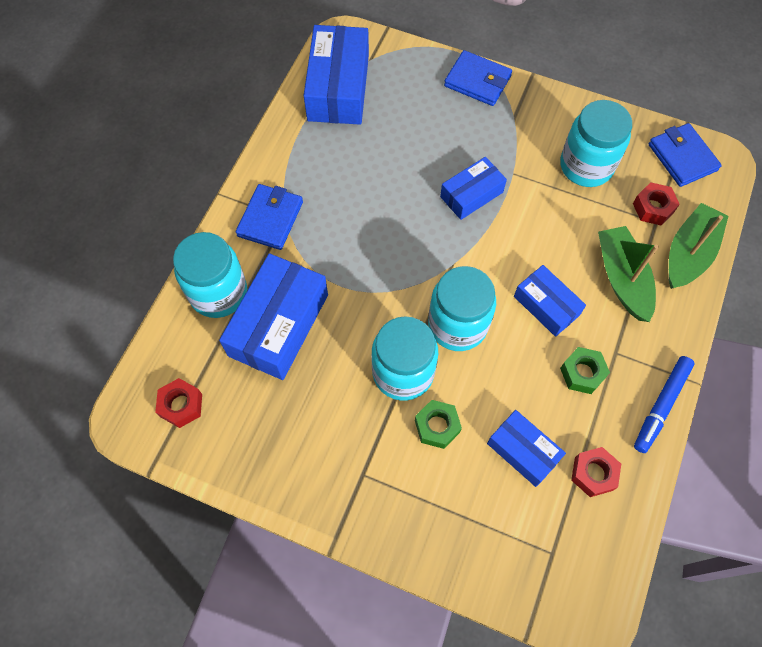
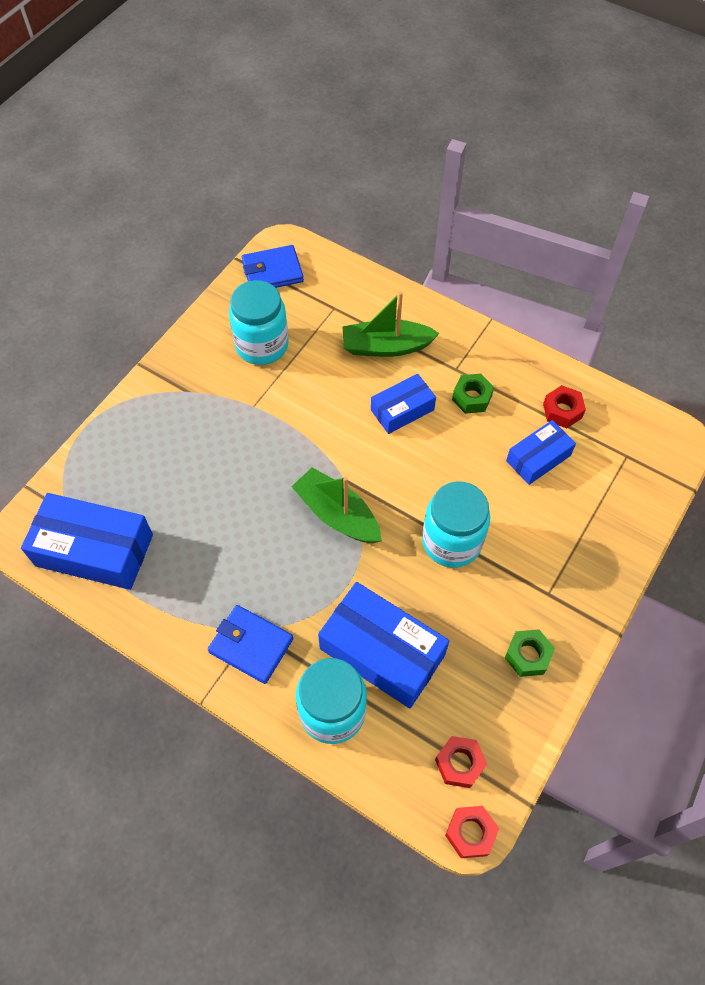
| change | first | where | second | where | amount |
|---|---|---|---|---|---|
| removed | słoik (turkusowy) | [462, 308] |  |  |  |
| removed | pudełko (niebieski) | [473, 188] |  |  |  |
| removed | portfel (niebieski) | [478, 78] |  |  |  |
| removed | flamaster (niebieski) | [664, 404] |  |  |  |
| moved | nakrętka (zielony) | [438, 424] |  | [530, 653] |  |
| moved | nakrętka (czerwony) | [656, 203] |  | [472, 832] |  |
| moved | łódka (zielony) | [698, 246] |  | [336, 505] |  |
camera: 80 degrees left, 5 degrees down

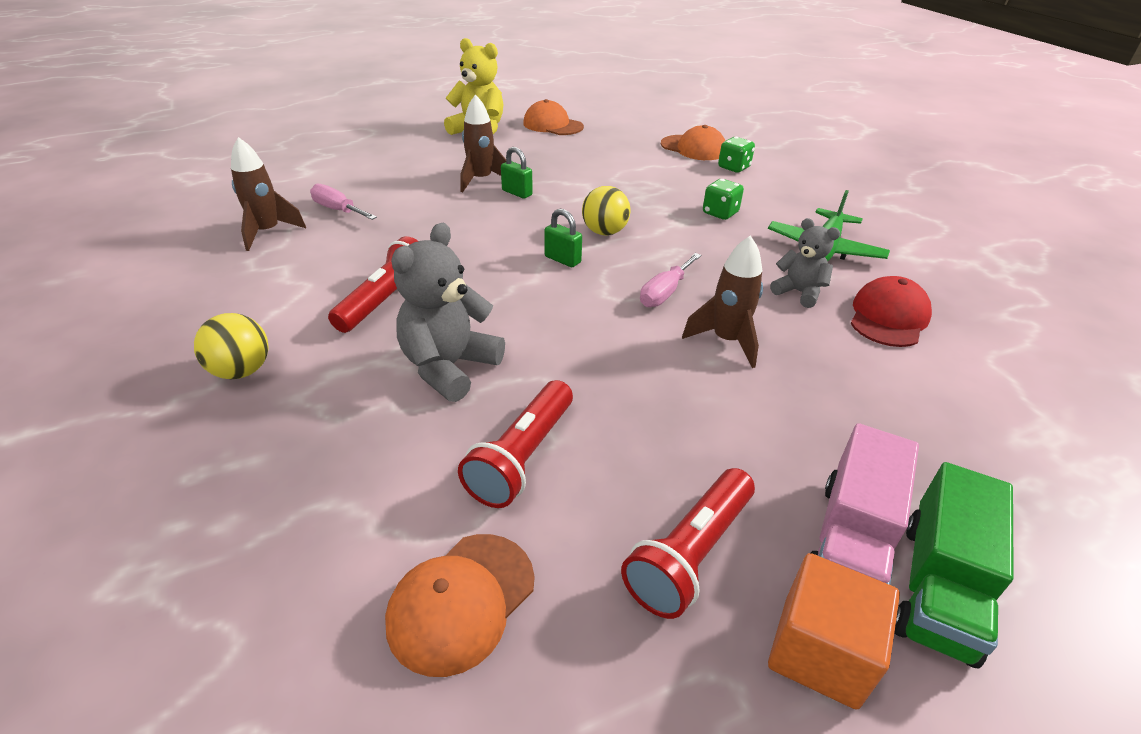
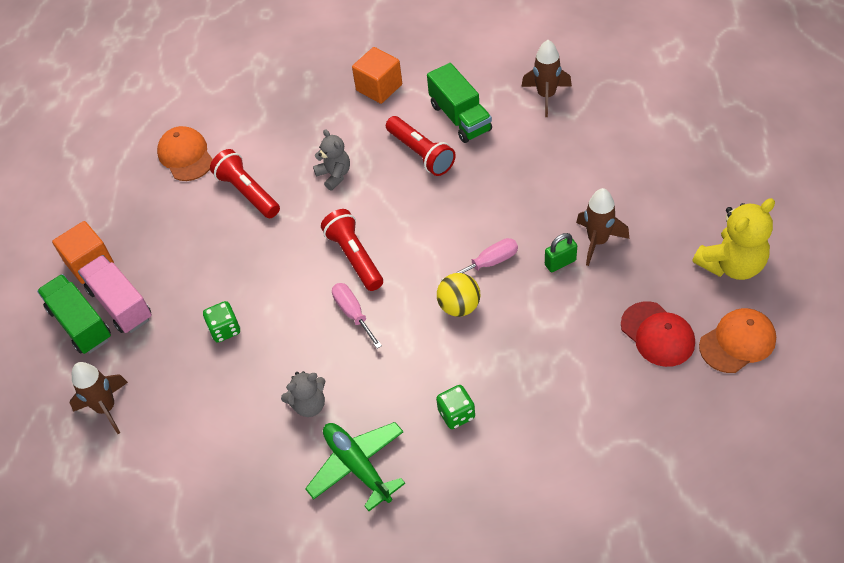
| change | first | where | second | where | amount |
|---|---|---|---|---|---|
| removed | kłódka (zielony) | [563, 238] |  |  |  |
| removed | czapka (pomarańczowy) | [693, 142] |  |  |  |
| added |  |  | ciężarówka (zielony) | [459, 103] |  |
| moved | śrubokręt (różowy) | [343, 201] |  | [480, 259] |  |
| moved | latarka (czerwony) | [688, 543] |  | [352, 250] |  |
| moved | rakieta (brązowy) | [722, 302] |  | [99, 398] |  |
| moved | kostka do gry (zielony) | [736, 155] |  | [221, 322] |  |
| moved | czapka (czerwony) | [891, 311] |  | [658, 334] |  |
| replaced | piłka (żółty) | [231, 346] | sześcian (pomarańczowy) | [377, 75] |  |
| resized | miś (szary) | [448, 312] |  | [331, 159] | x0.61 |
camera: 120 degrees right, 15 degrees up

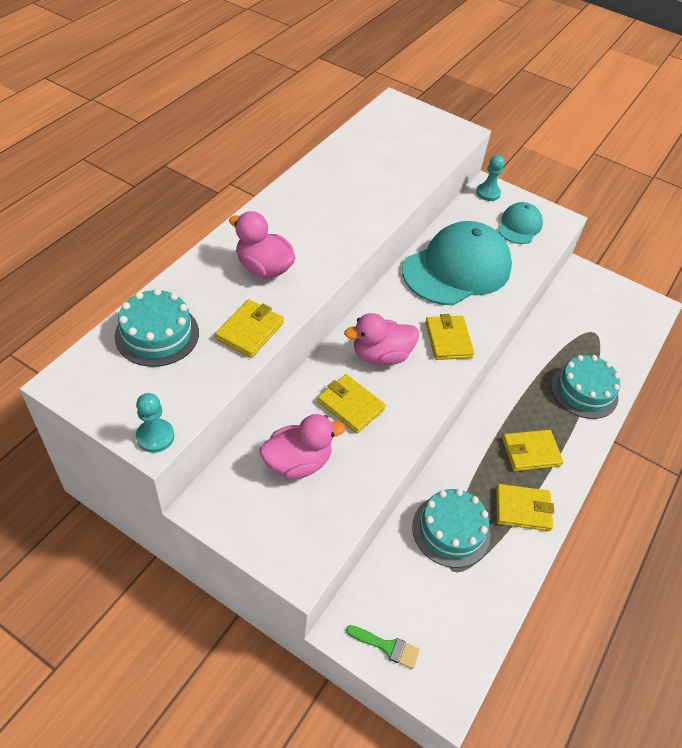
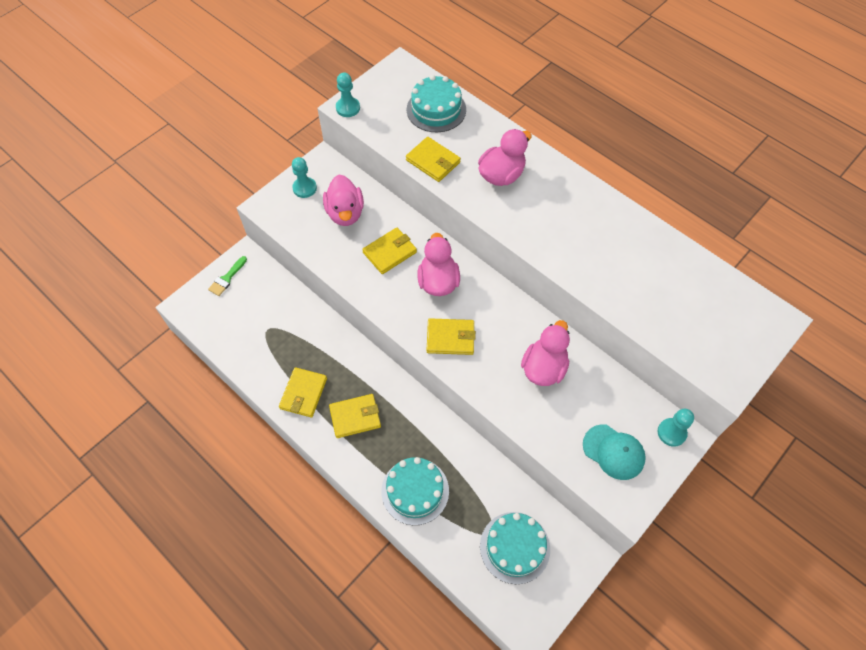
| change | first | where | second | where | amount |
|---|---|---|---|---|---|
| added |  |  | pionek (turkusowy) | [304, 177] |  |
| moved | tort (turkusowy) | [451, 528] |  | [515, 548] |  |
| replaced | czapka (turkusowy) | [457, 263] | kaczka (różowy) | [545, 353] |  |
| turned | portfel (żółty) | [532, 450] |  | [355, 416] | 75 degrees clockwise |
camera: 105 degrees right, 10 degrees up

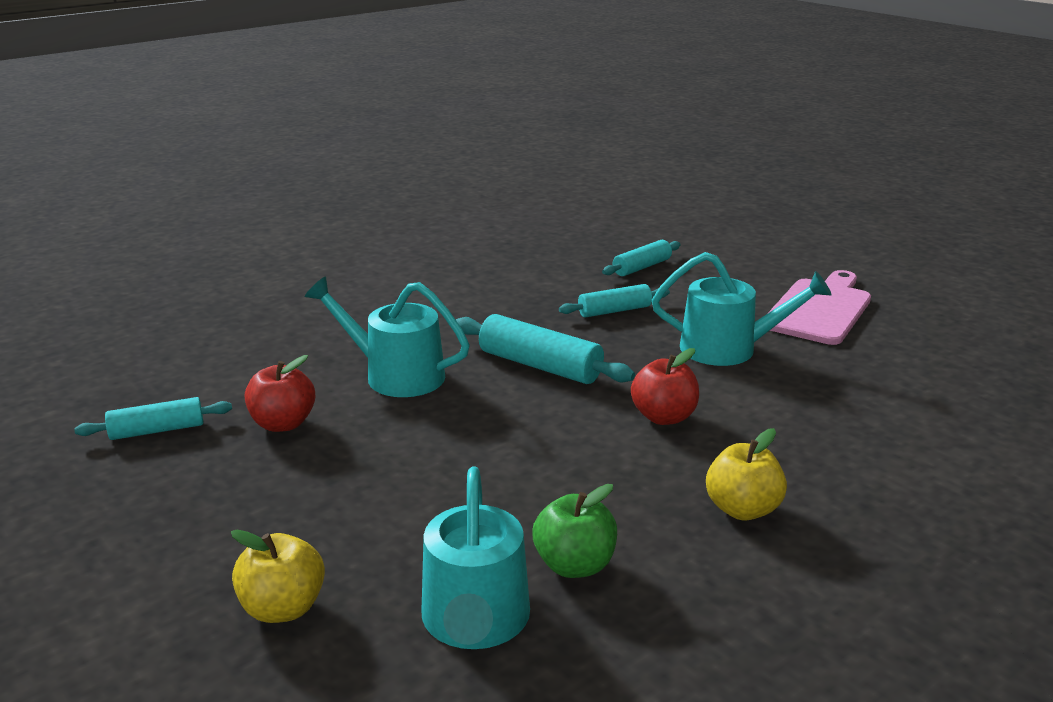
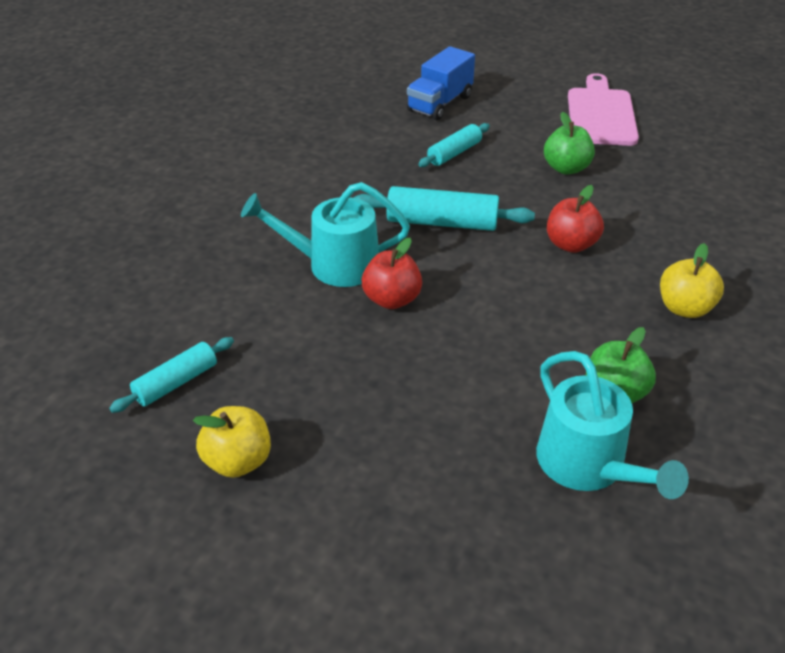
| change | first | where | second | where | amount |
|---|---|---|---|---|---|
| moved | jabłko (żółty) | [278, 576] |  | [232, 442] |  |
| moved | jabłko (czerwony) | [280, 393] |  | [391, 273] |  |
| replaced | wałek do ciasta (turkusowy) | [641, 258] | ciężarówka (niebieski) | [441, 83] |  |
| replaced | konewka (turkusowy) | [742, 309] | jabłko (zielony) | [569, 143] |  |
camera: 25 degrees left, 15 degrees up

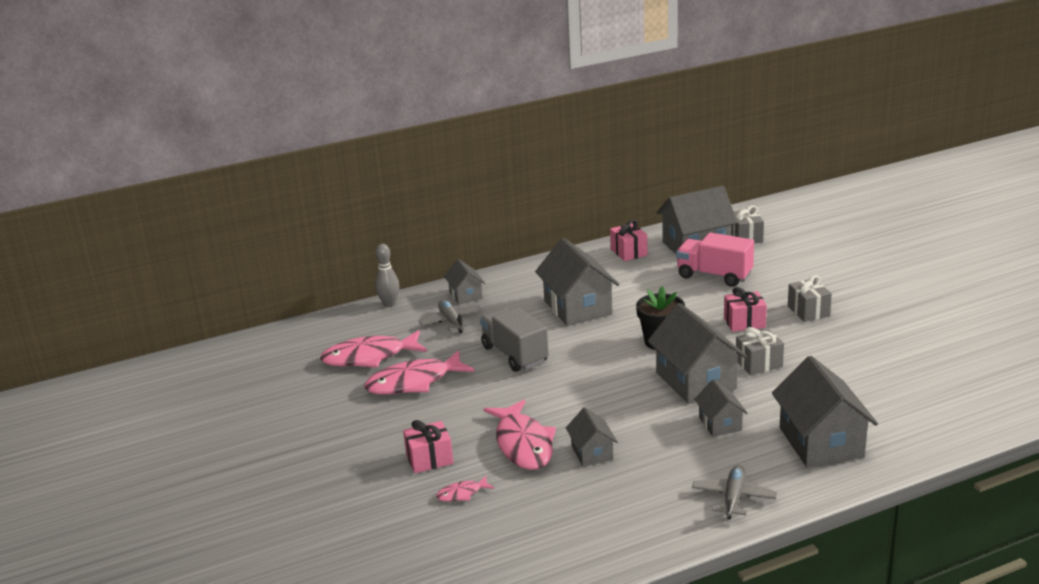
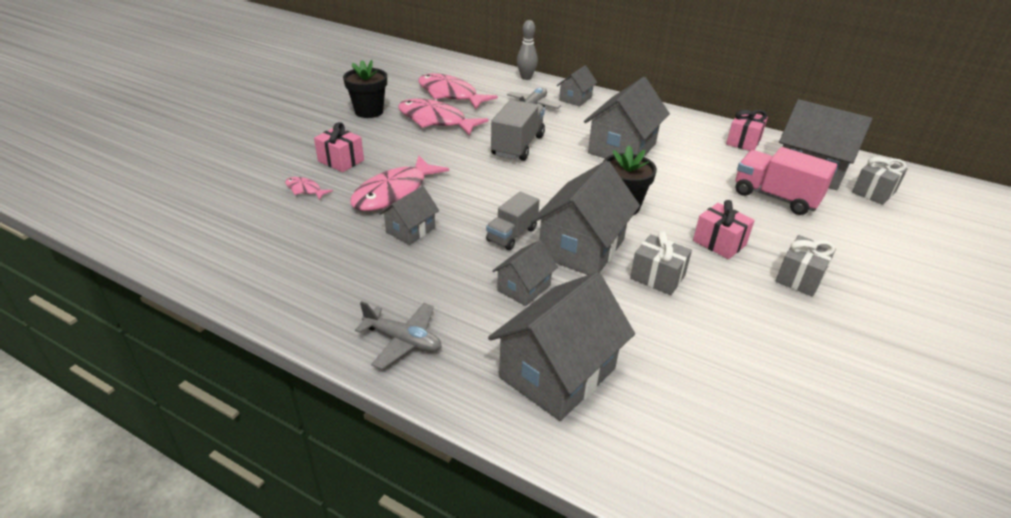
| change | first | where | second | where | amount |
|---|---|---|---|---|---|
| added |  |  | doniczka (czarny) | [365, 89] |  |
| added |  |  | ciężarówka (szary) | [512, 220] |  |
| turned | ciężarówka (różowy) | [715, 260] |  | [786, 181] | 45 degrees counterclockwise |
| turned | samolot (szary) | [734, 492] |  | [398, 335] | 45 degrees clockwise |
camera: 50 degrees right, 10 degrees up

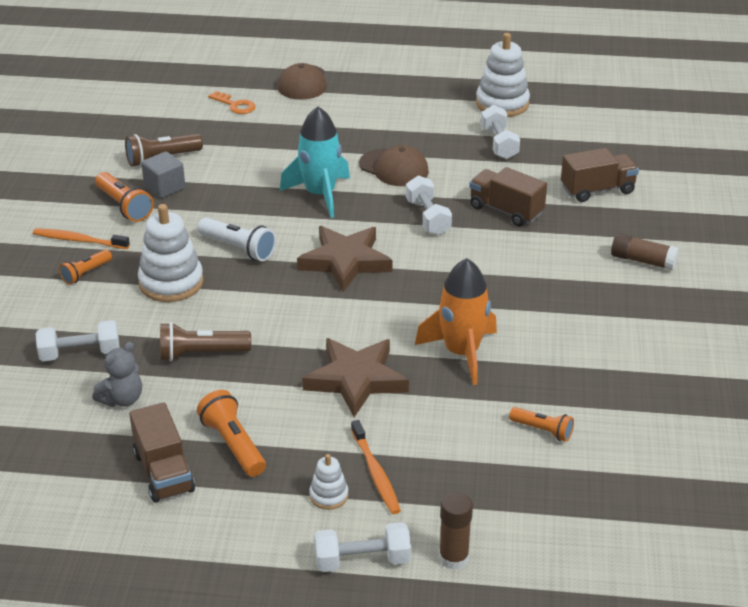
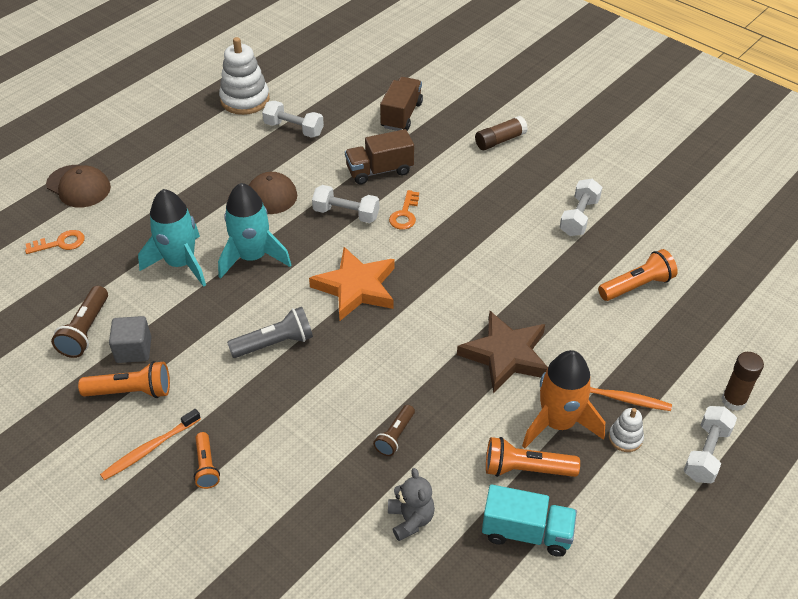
| change | first | where | second | where | amount |
|---|---|---|---|---|---|
| removed | zabawka nakładanka (biały) | [170, 253] |  |  |  |
| added |  |  | rakieta (turkusowy) | [172, 238] |  |
| added |  |  | klucz (pomarańczowy) | [404, 210] |  |
| moved | hantel (biały) | [78, 340] |  | [581, 207] |  |
| moved | rakieta (pomarańczowy) | [456, 321] |  | [563, 399] |  |
| recoloured | ciężarówka (brązowy) | [162, 452] | ciężarówka (turkusowy) | [529, 520] |  |
| recoloured | latarka (biały) | [237, 239] | latarka (szary) | [270, 332] |  |
| recoloured | gwiazda (brązowy) | [345, 259] | gwiazda (pomarańczowy) | [352, 284] |  |
| resized | latarka (brązowy) | [205, 341] |  | [394, 430] | x0.65 |
| resized | latarka (pomarańczowy) | [541, 424] |  | [638, 275] | x1.53 |
camera: 55 degrees left, 10 degrees up

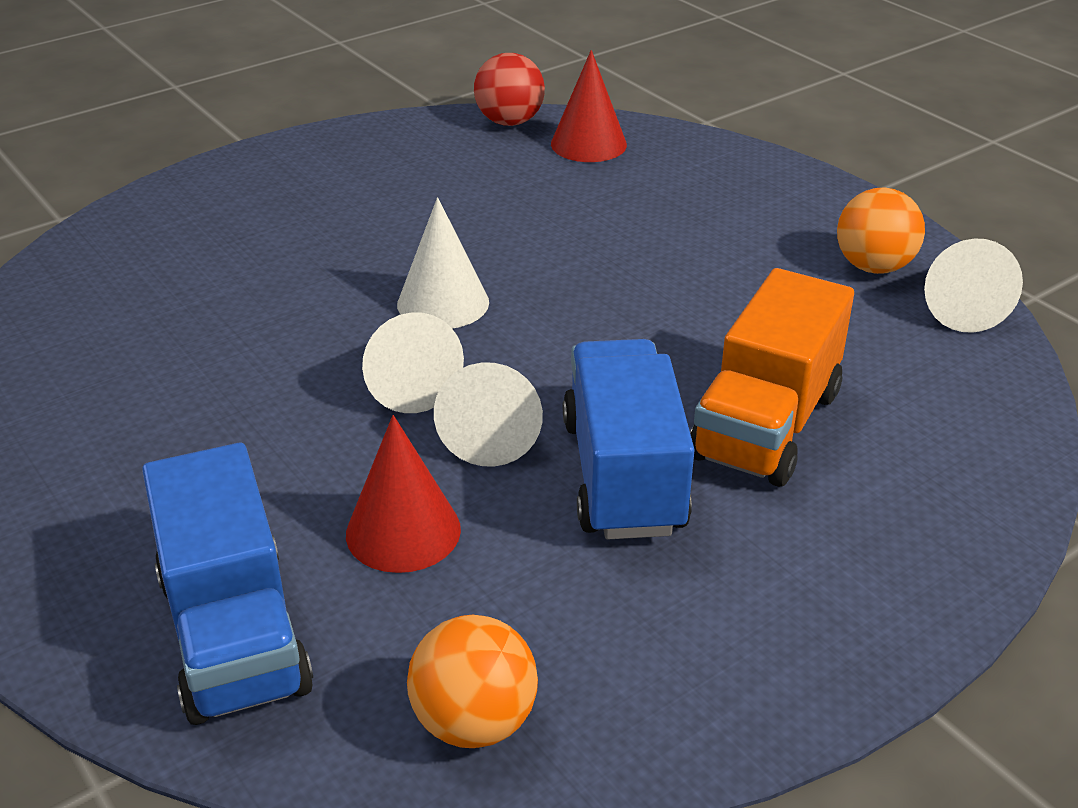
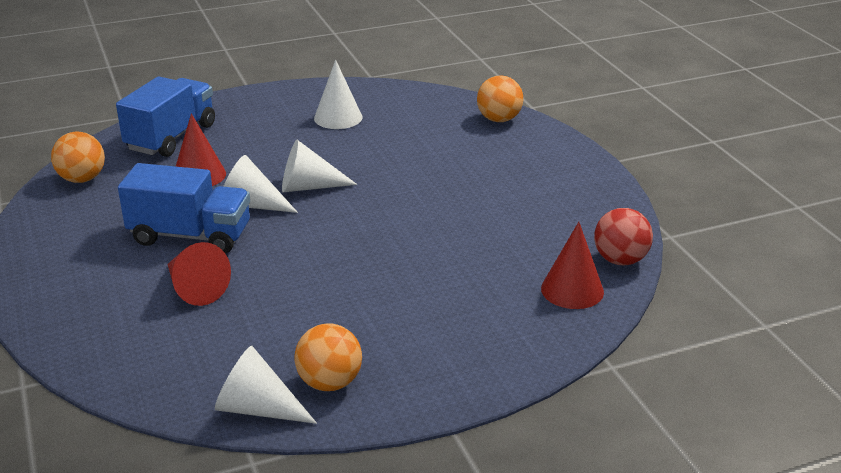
| change | first | where | second | where | amount |
|---|---|---|---|---|---|
| added |  |  | piłka (pomarańczowy) | [500, 98] |  |
| moved | stożek (biały) | [443, 263] |  | [338, 94] |  |
| replaced | ciężarówka (pomarańczowy) | [772, 377] | stożek (czerwony) | [199, 274] |  |
| turned | ciężarówka (niebieski) | [227, 584] |  | [165, 116] | 120 degrees clockwise |
camera: 105 degrees right, 5 degrees down

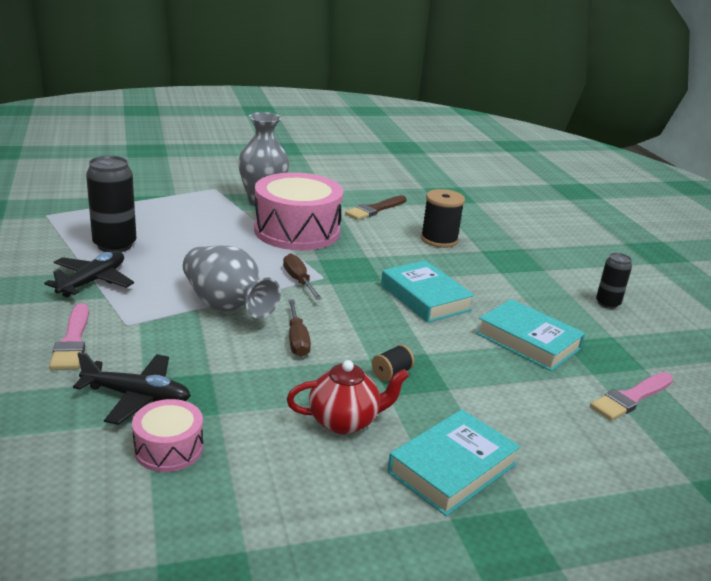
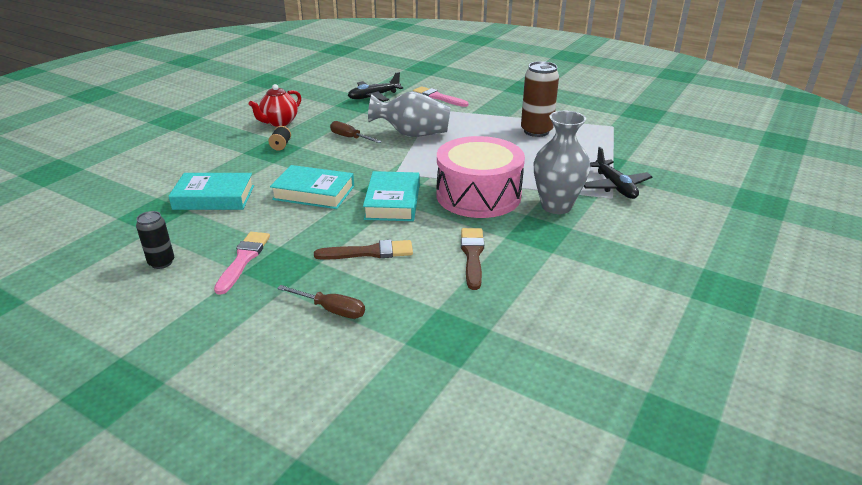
| change | first | where | second | where | amount |
|---|---|---|---|---|---|
| removed | bęben (różowy) | [167, 435] |  |  |  |
| moved | samolot (czarny) | [89, 274] |  | [618, 173] |  |
| moved | śrubokręt (brązowy) | [302, 276] |  | [321, 302] |  |
| moved | książka (turkusowy) | [453, 462] |  | [391, 196] |  |
| moved | pędzel (różowy) | [631, 396] |  | [242, 263] |  |
| replaced | szpulka (czarny) | [443, 218] | pędzel (brązowy) | [363, 250] |  |
| recoloured | puszka (czarny) | [111, 204] | puszka (brązowy) | [540, 99] |  |
camera: 140 degrees right, 5 degrees up

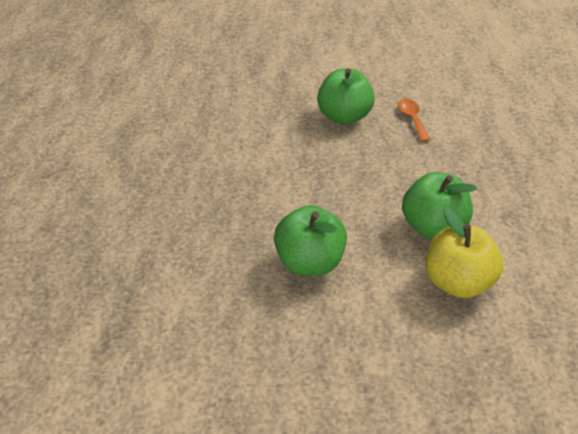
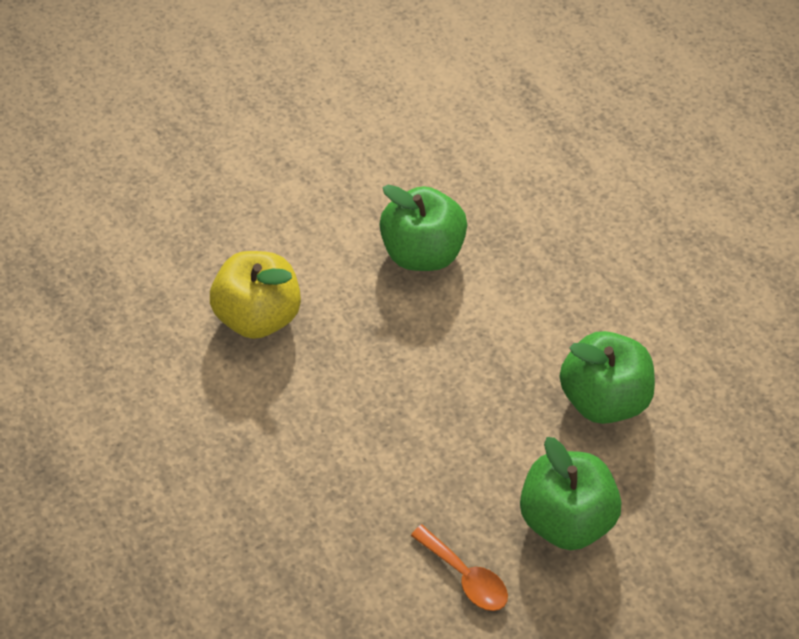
| change | first | where | second | where | amount |
|---|---|---|---|---|---|
| moved | jabłko (zielony) | [439, 205] |  | [607, 377] |  |
camera: 145 degrees right, 15 degrees up

